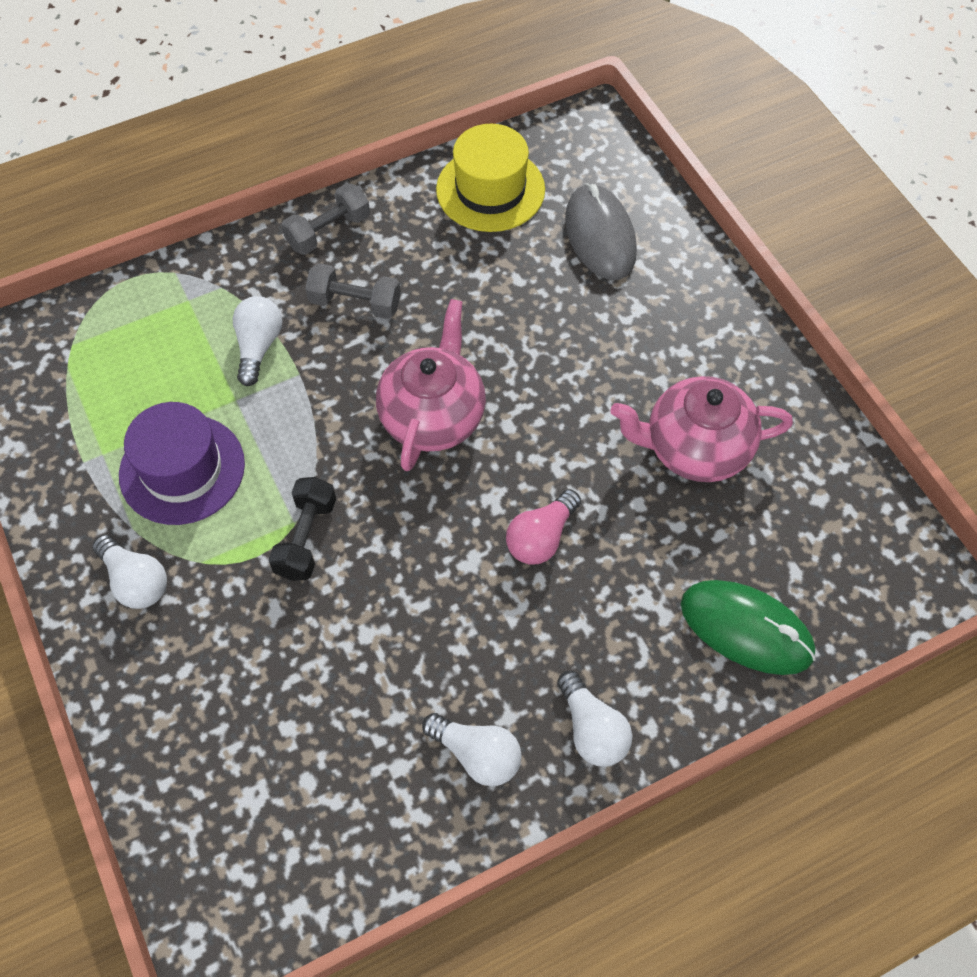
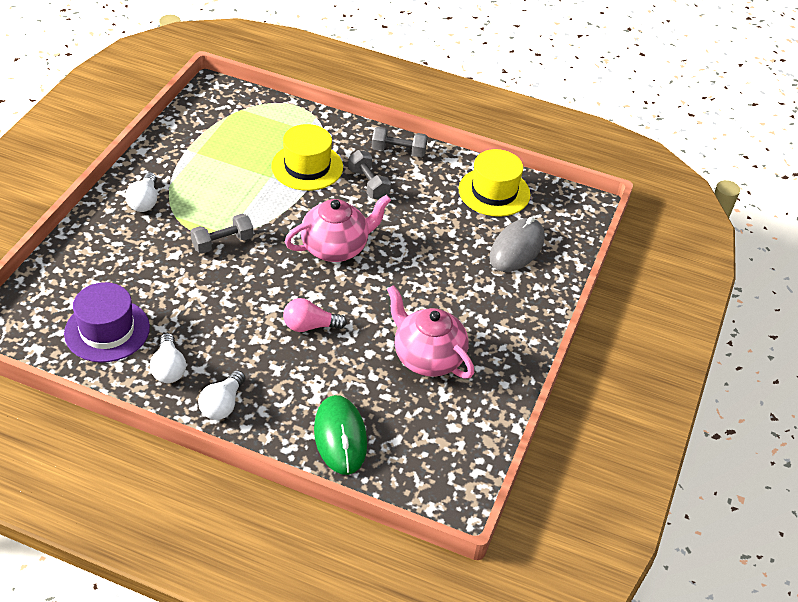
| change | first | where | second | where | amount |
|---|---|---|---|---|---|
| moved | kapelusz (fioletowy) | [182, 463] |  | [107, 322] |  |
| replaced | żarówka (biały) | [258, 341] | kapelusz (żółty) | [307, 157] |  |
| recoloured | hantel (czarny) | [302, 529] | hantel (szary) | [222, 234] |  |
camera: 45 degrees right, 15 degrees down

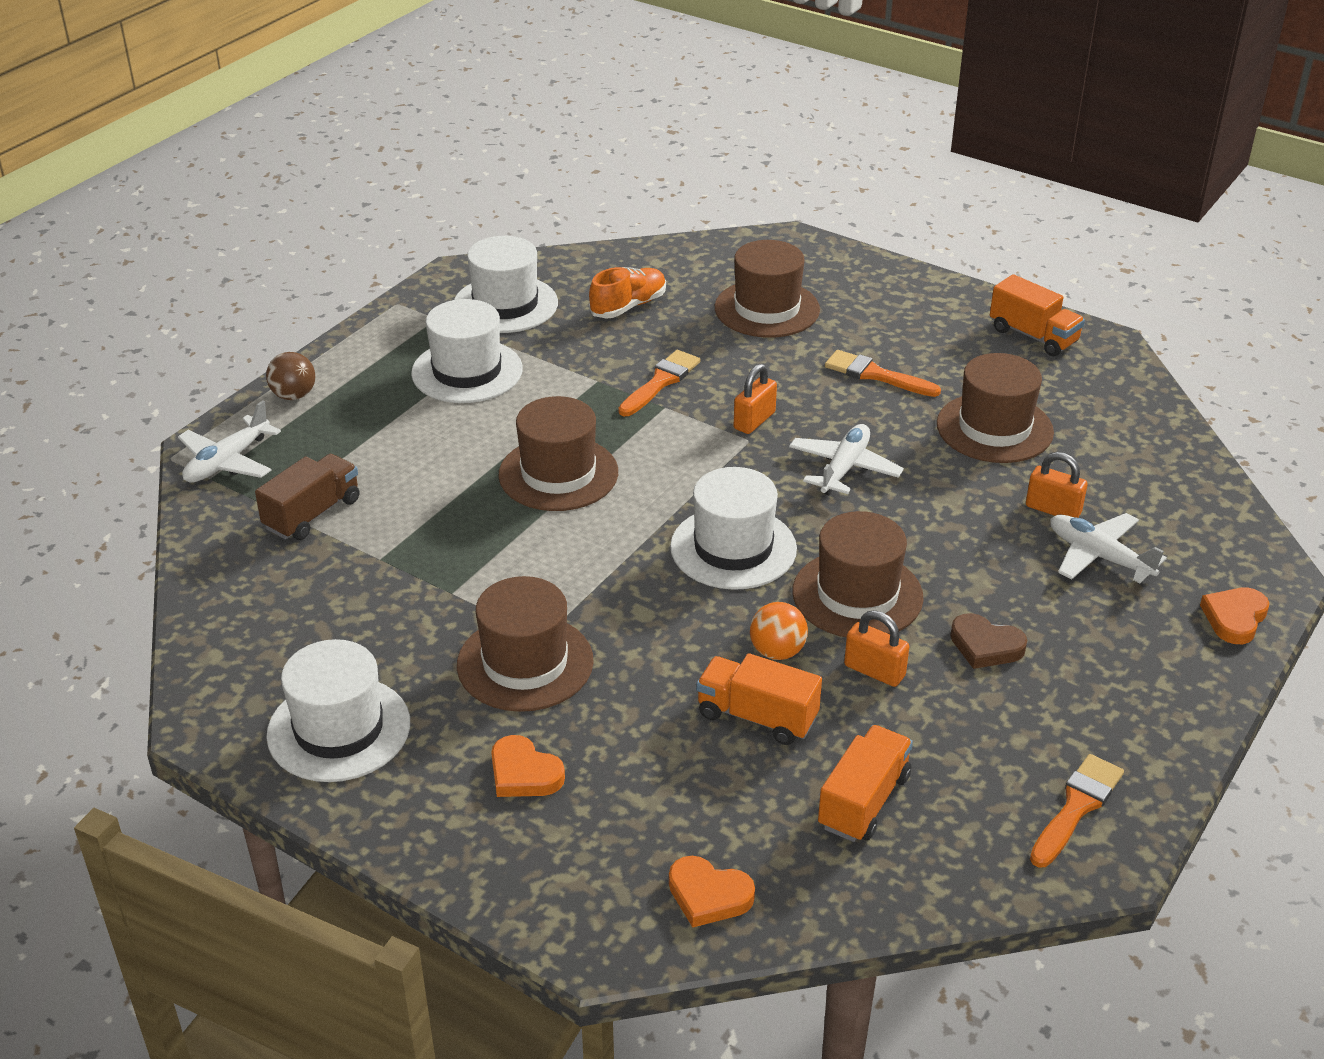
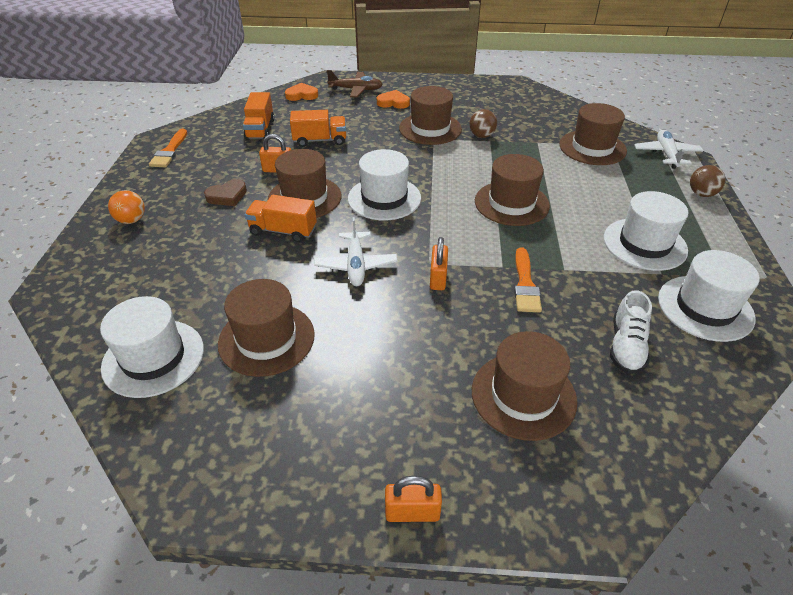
| change | first | where | second | where | amount |
|---|---|---|---|---|---|
| removed | pędzel (pomarańczowy) | [883, 373] |  |  |  |
| removed | samolot (biały) | [1108, 548] |  |  |  |
| removed | serce (pomarańczowy) | [1234, 616] |  |  |  |
| added |  |  | samolot (brązowy) | [355, 83] |  |
| added |  |  | piłka (brązowy) | [483, 123] |  |
| moved | kapelusz (biały) | [338, 710] |  | [152, 347] |  |
| moved | piłka (pomarańczowy) | [779, 631] |  | [126, 207] |  |
| moved | ciężarówka (pomarańczowy) | [1037, 315] |  | [281, 218] |  |
| moved | kłódka (pomarańczowy) | [1057, 485] |  | [413, 499] |  |
| replaced | ciężarówka (brązowy) | [307, 497] | kapelusz (brązowy) | [593, 134] |  |
| recoloured | but (pomarańczowy) | [627, 292] | but (biały) | [631, 332] |  |
| turned | serce (brązowy) | [988, 641] |  | [225, 192] | 150 degrees clockwise |
camera: 150 degrees right, 5 degrees up

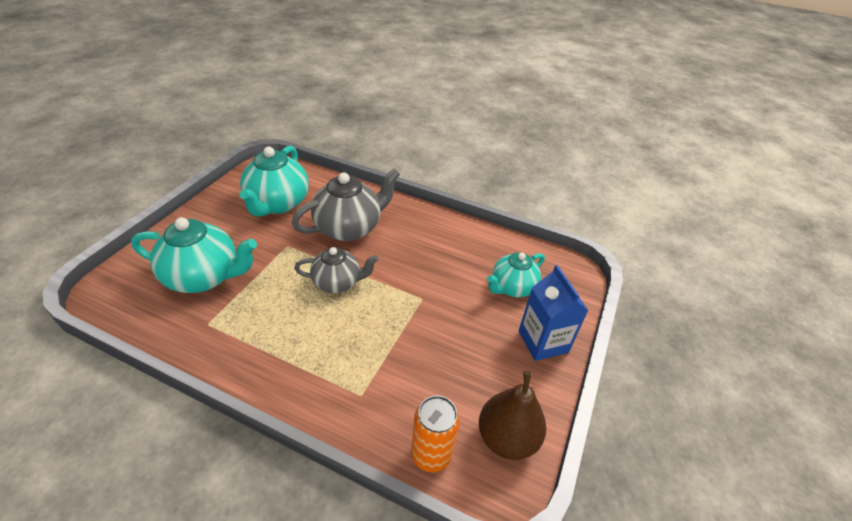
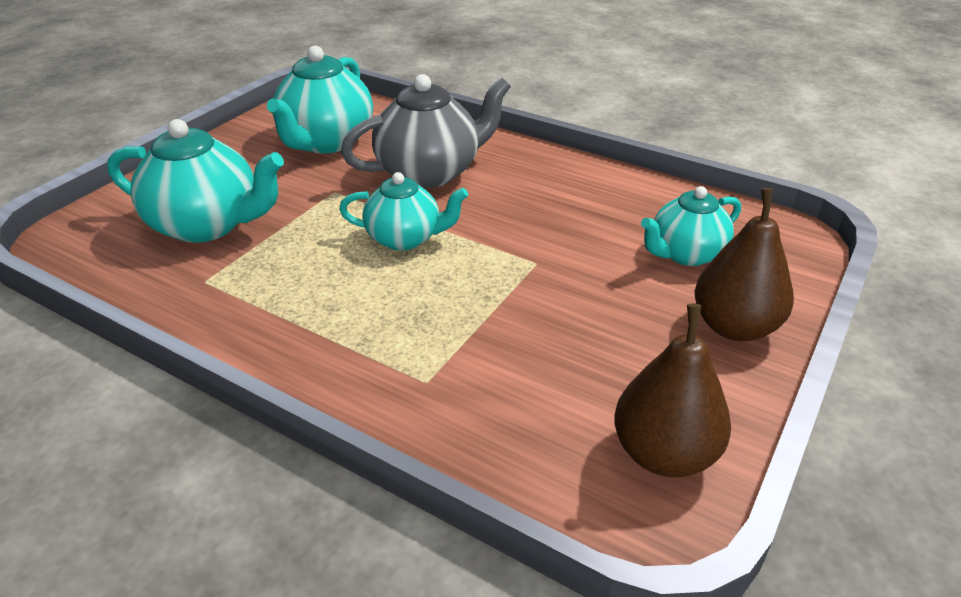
| change | first | where | second | where | amount |
|---|---|---|---|---|---|
| removed | puszka (pomarańczowy) | [435, 433] |  |  |  |
| replaced | karton mleka (niebieski) | [554, 313] | gruszka (brązowy) | [744, 264] |  |
| recoloured | imbryk (szary) | [336, 270] | imbryk (turkusowy) | [403, 211] |  |
camera: 10 degrees right, 5 degrees down

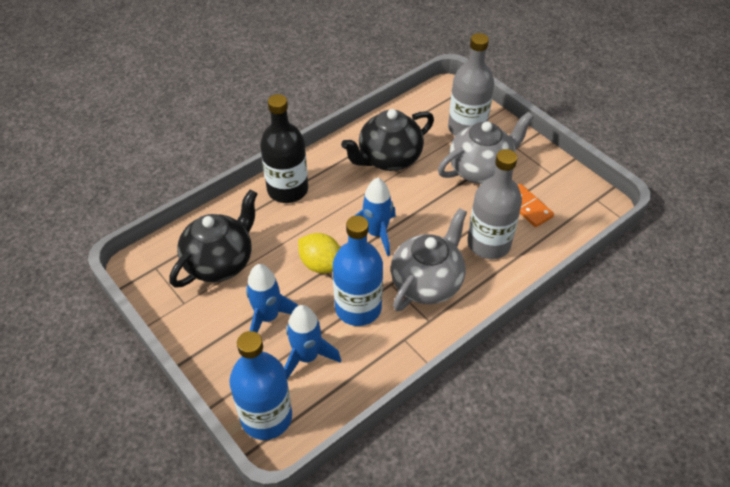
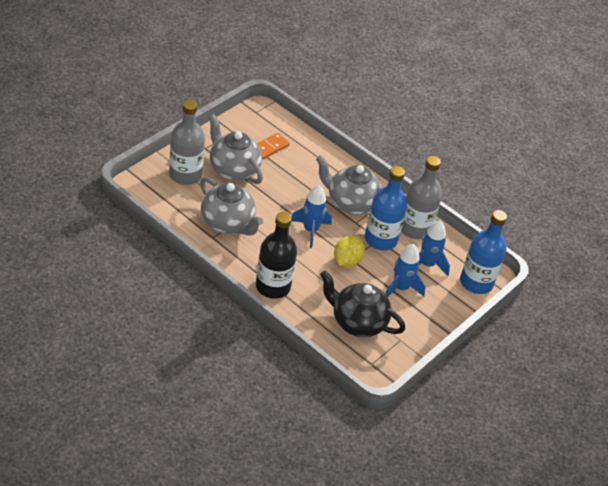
| change | first | where | second | where | amount |
|---|---|---|---|---|---|
| moved | butelka (szary) | [494, 204] |  | [421, 197] |  |
| recoloured | imbryk (czarny) | [387, 140] | imbryk (szary) | [231, 206] |  |
camera: 105 degrees left, 5 degrees down

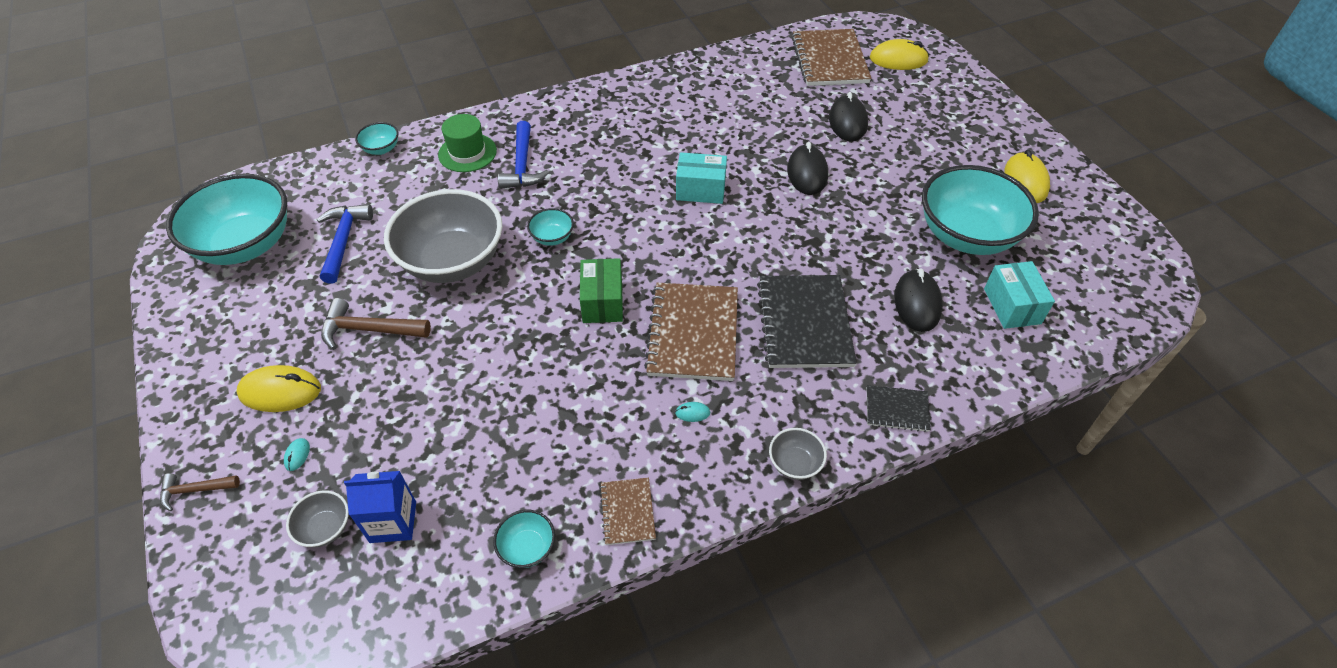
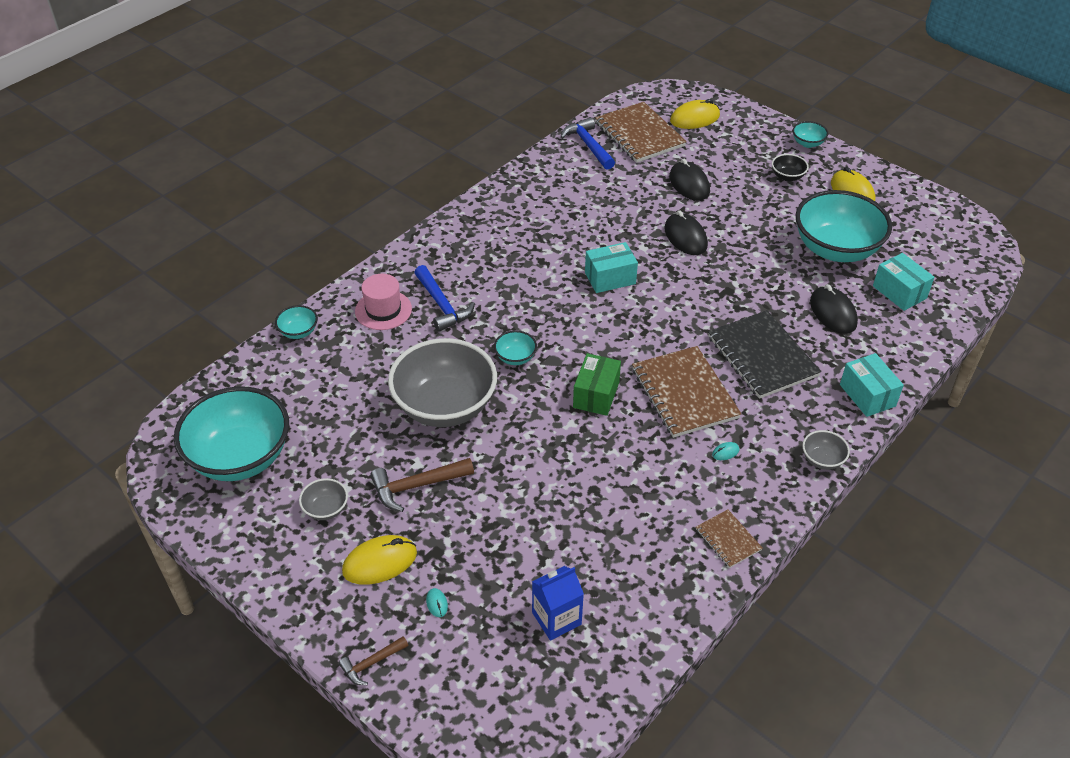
| change | first | where | second | where | amount |
|---|---|---|---|---|---|
| added |  |  | miska (czarny) | [790, 167] |  |
| moved | miska (szary) | [317, 518] |  | [323, 499] |  |
| moved | młotek (niebieski) | [345, 244] |  | [587, 143] |  |
| moved | miska (turkusowy) | [524, 539] |  | [810, 134] |  |
| replaced | zeszyt (czarny) | [899, 408] | pudełko (turkusowy) | [872, 385] |  |
| recoloured | kapelusz (zielony) | [467, 143] | kapelusz (różowy) | [383, 302] |  |
| turned | pudełko (zielony) | [601, 290] |  | [597, 384] | 45 degrees clockwise |
camera: 25 degrees left, 5 degrees down

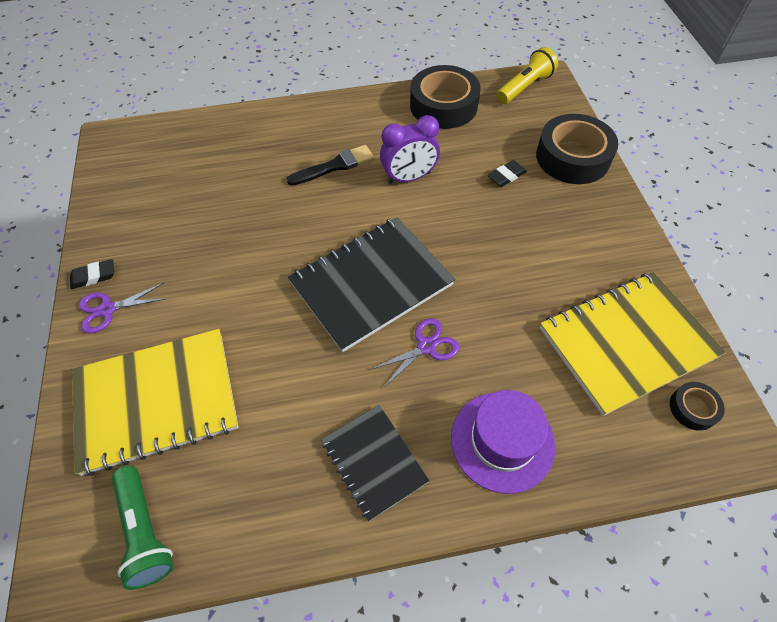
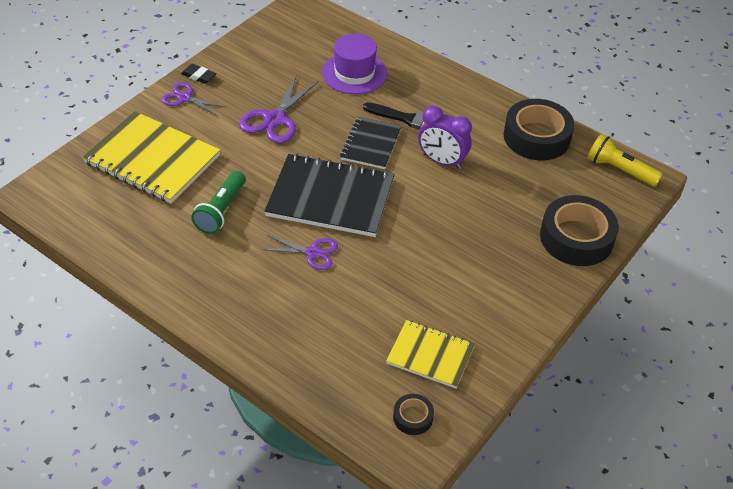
| change | first | where | second | where | amount |
|---|---|---|---|---|---|
| removed | gumka do mazania (czarny) | [507, 173] |  |  |  |
| added |  |  | nożyczki (fioletowy) | [279, 108] |  |
| moved | latarka (zielony) | [143, 528] |  | [218, 202] |  |
| moved | zeszyt (czarny) | [375, 463] |  | [371, 143] |  |
| moved | kapelusz (fioletowy) | [503, 442] |  | [354, 64] |  |
| turned | latarka (żółty) | [527, 75] |  | [625, 160] | 150 degrees counterclockwise |
| resized | zeszyt (żółty) | [633, 344] |  | [430, 354] | x0.58 |
camera: 45 degrees right, 10 degrees down

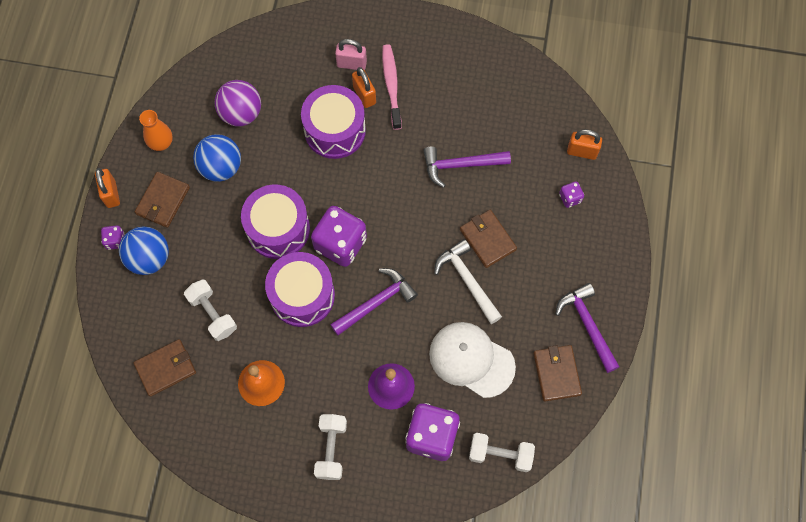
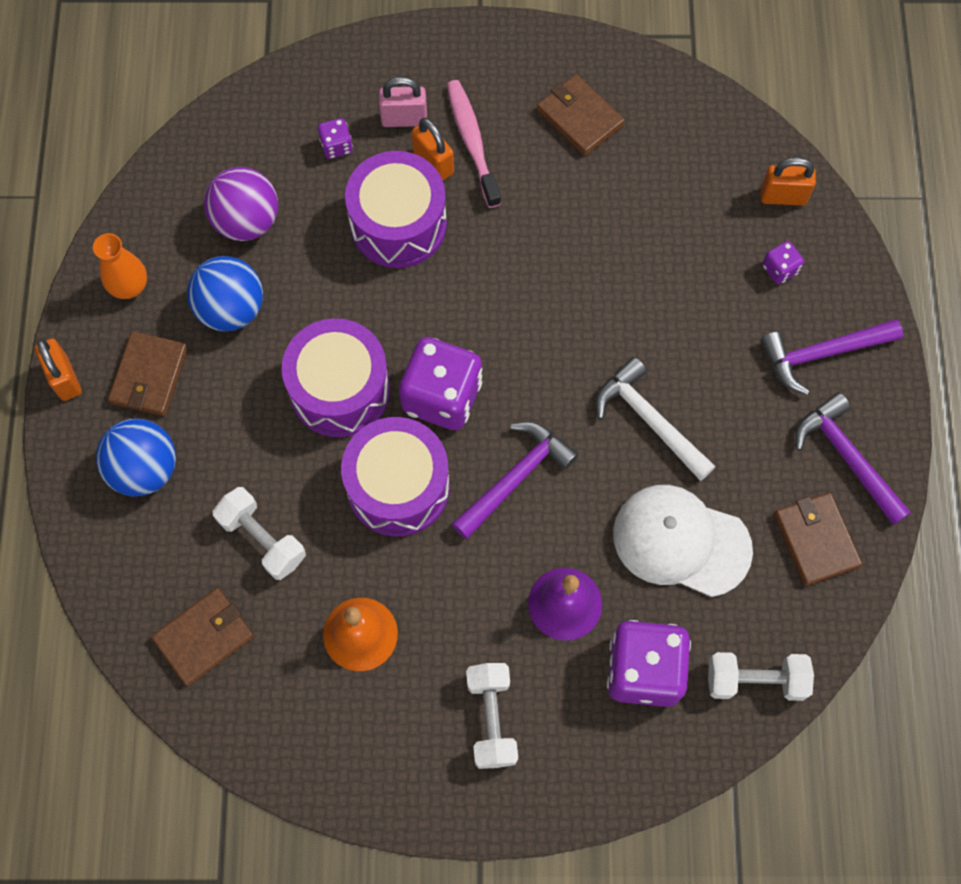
| change | first | where | second | where | amount |
|---|---|---|---|---|---|
| moved | kostka do gry (fioletowy) | [112, 237] |  | [335, 138] |  |
| moved | młotek (fioletowy) | [467, 167] |  | [832, 357] |  |
| moved | portfel (brązowy) | [488, 239] |  | [581, 115] |  |
camera: 10 degrees left, 0 degrees up

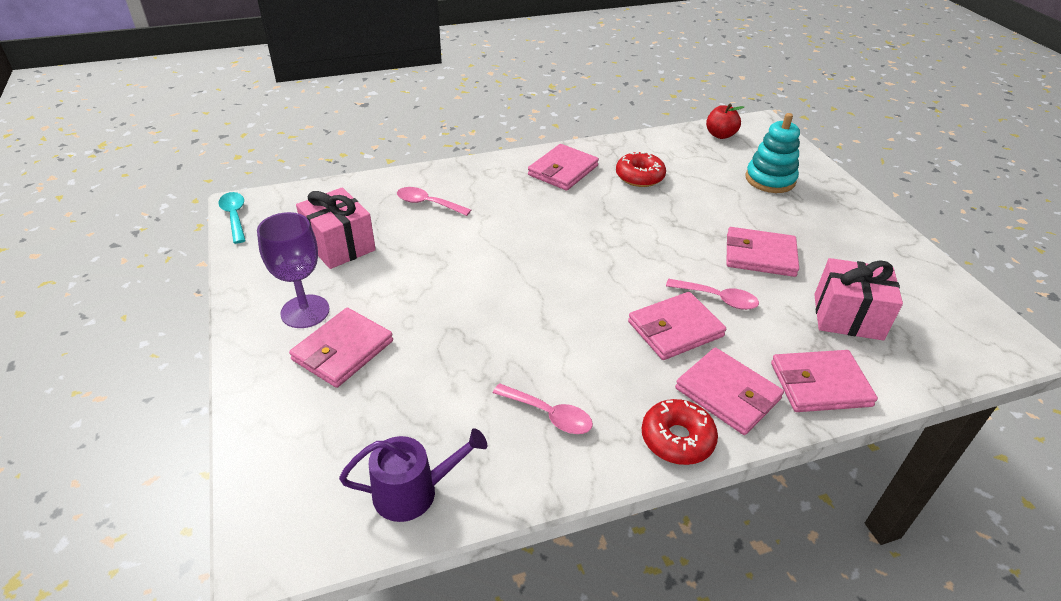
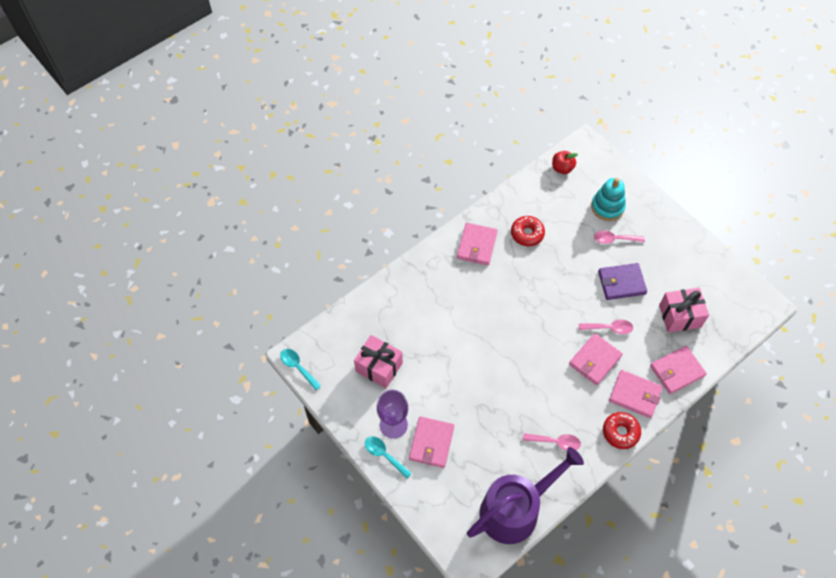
| change | first | where | second | where | amount |
|---|---|---|---|---|---|
| added |  |  | łyżka (turkusowy) | [388, 457] |  |
| moved | łyżka (różowy) | [434, 201] |  | [619, 237] |  |
| recoloured | portfel (różowy) | [762, 252] | portfel (fioletowy) | [622, 281] |  |
| resized | konewka (fioletowy) | [413, 475] |  | [525, 495] | x1.90 |
camera: 20 degrees left, 20 degrees up

